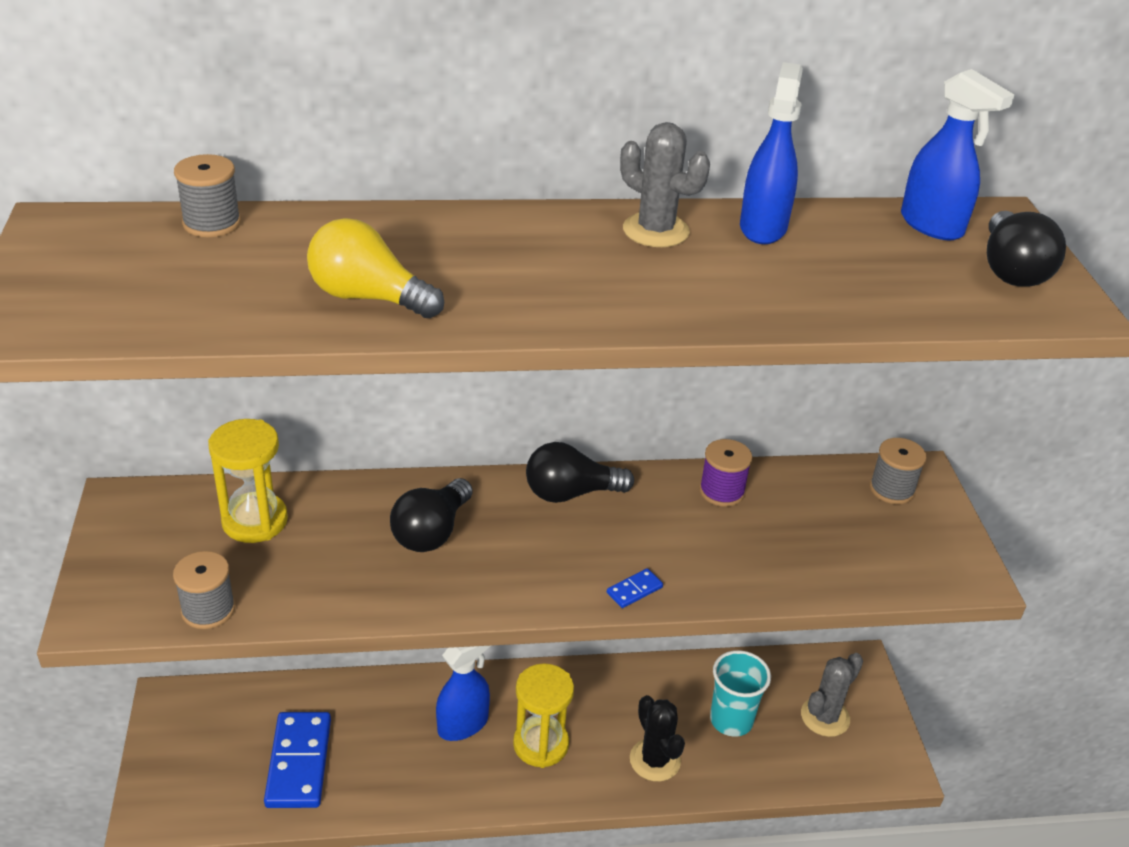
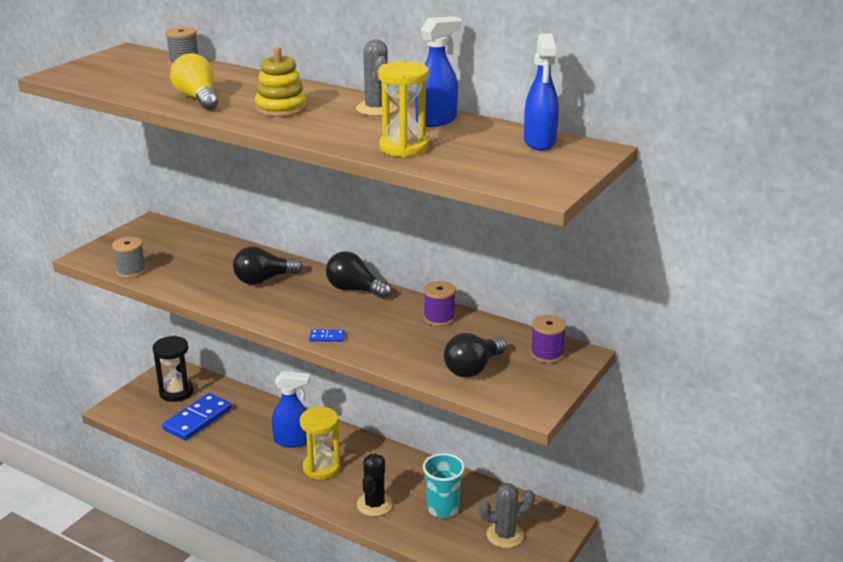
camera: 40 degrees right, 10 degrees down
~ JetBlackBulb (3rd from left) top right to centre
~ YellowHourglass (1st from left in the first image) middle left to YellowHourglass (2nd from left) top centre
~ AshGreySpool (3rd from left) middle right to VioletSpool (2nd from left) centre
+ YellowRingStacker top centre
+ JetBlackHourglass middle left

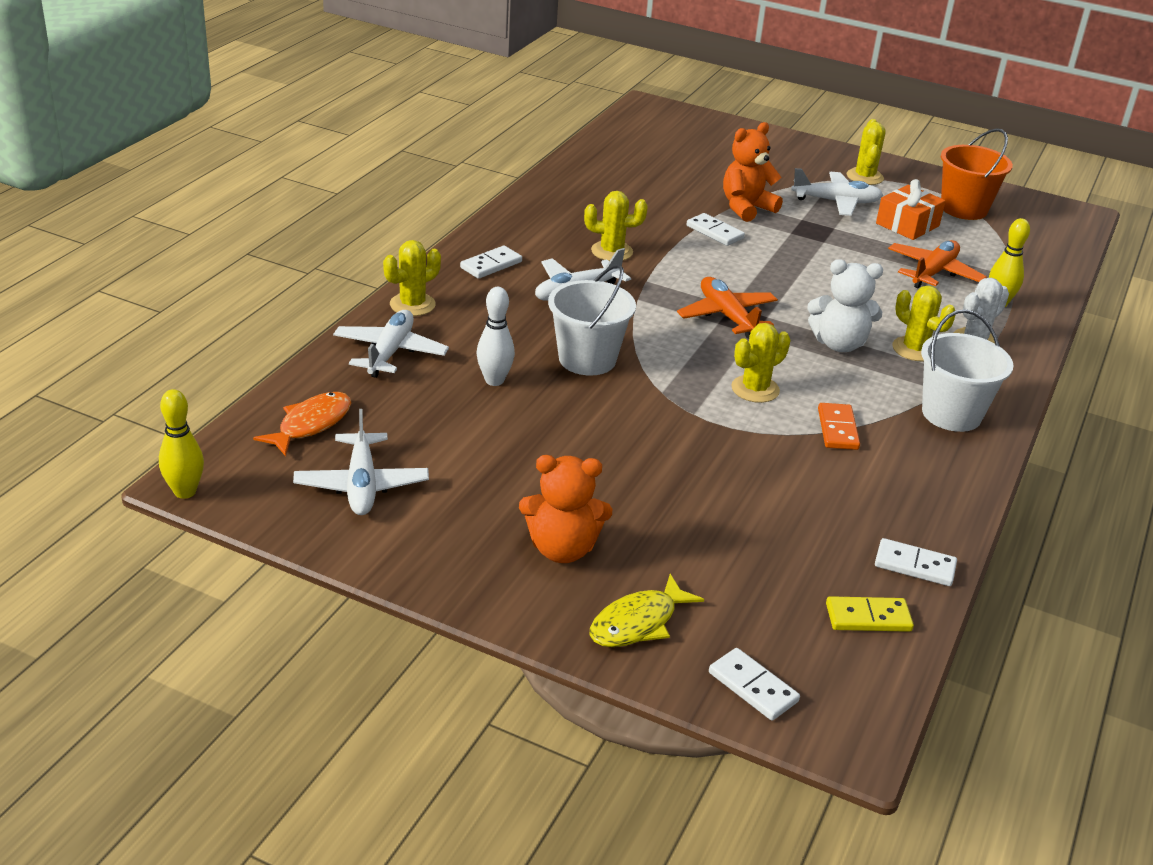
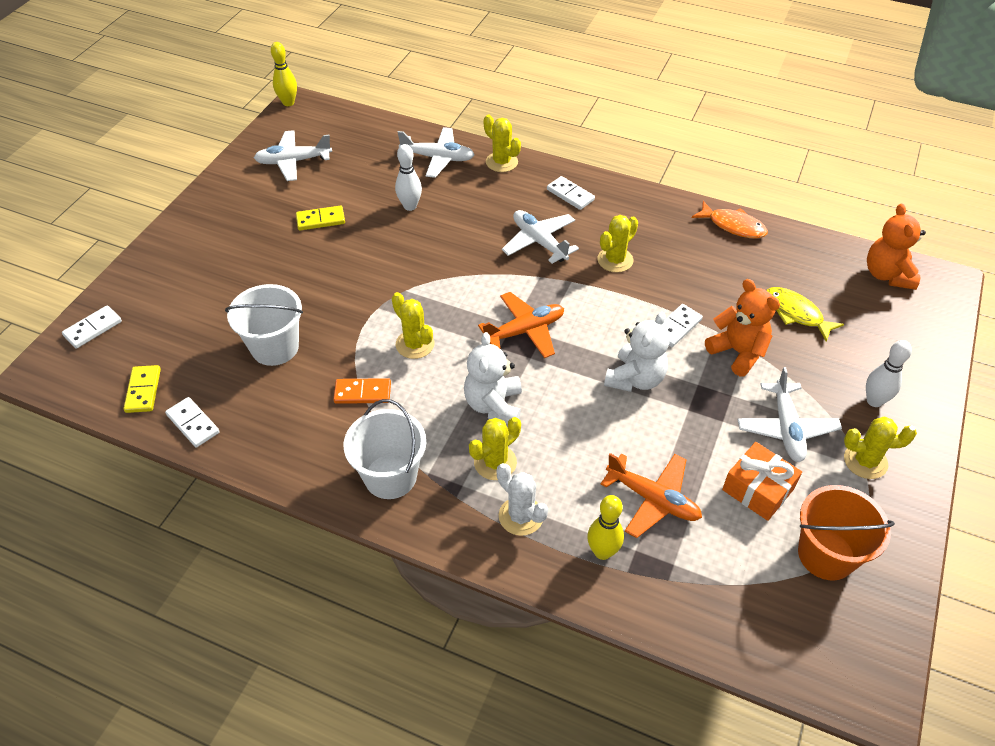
camera: 90 degrees right, 15 degrees up
~ YellowSaguaroCactus (2nd from left in the first image) top centre = top centre 45 degrees clockwise
~ WhiteBucket (1st from left) centre to middle left
~ BrightOrangeToyFish middle left to top right
~ BrightOrangeStuffedBear (1st from left in the first image) centre to BrightOrangeStuffedBear (2nd from left) top right
~ WhiteDominoTile (4th from left in the first image) middle right = middle left 60 degrees counterclockwise
~ YellowToyFish bottom centre to middle right
+ YellowDominoTile (2nd from left) top left
+ WhiteStuffedBear (2nd from left) centre
+ WhiteSkittle (2nd from left) middle right

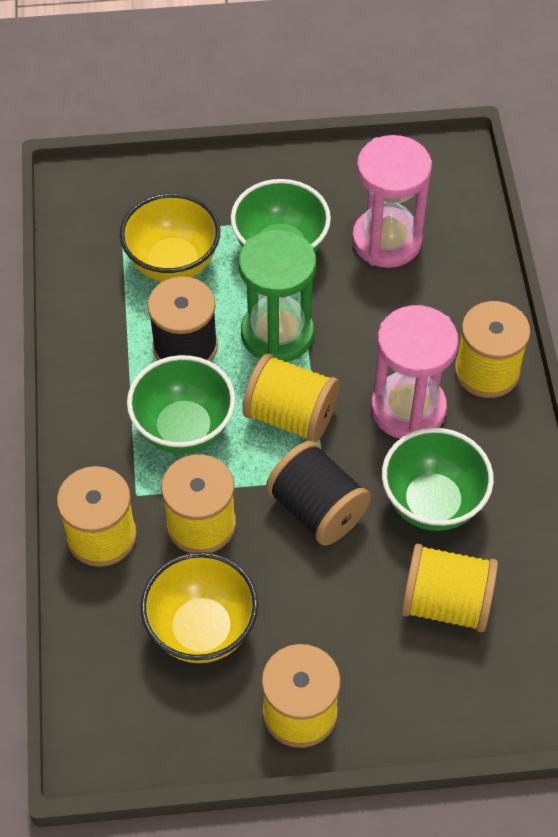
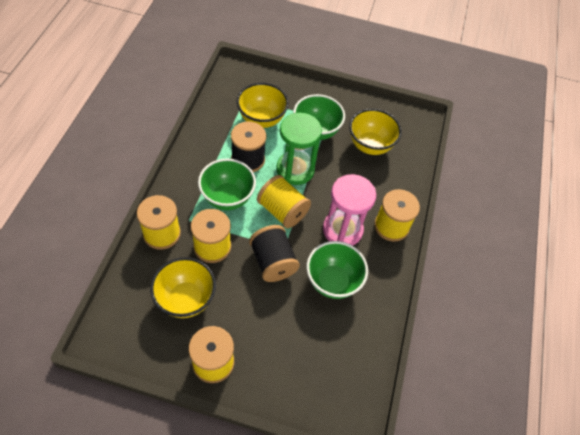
camera: 15 degrees right, 0 degrees up
~ PinkHourglass (1st from left) top right to YellowBowl (3rd from left) top centre
- YellowSpool (5th from left) bottom right

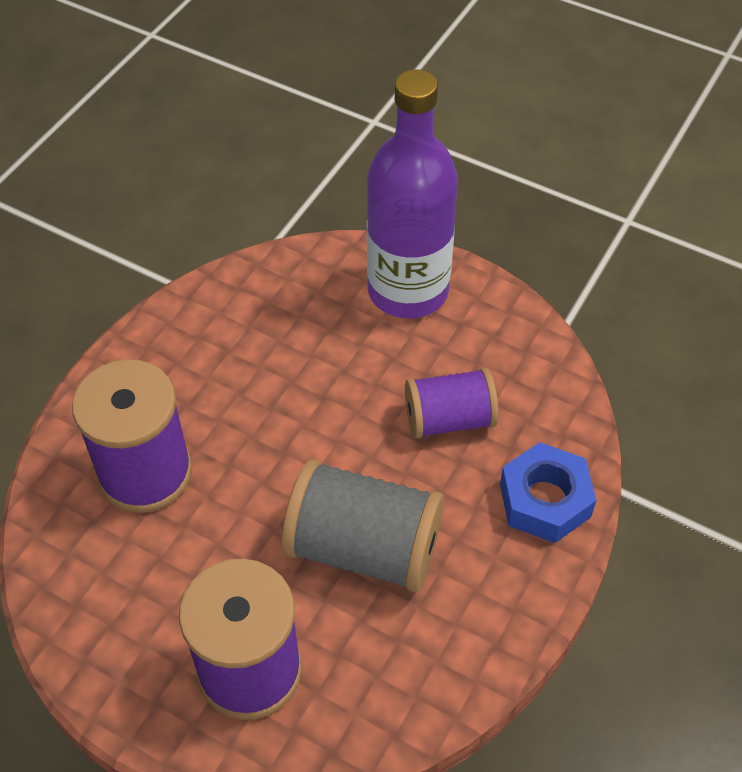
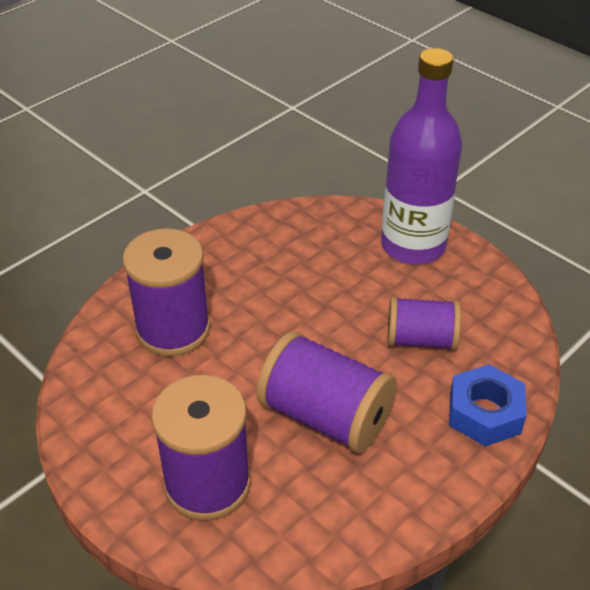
camera: 15 degrees right, 10 degrees down
~ AshGreySpool bottom centre to VioletSpool (3rd from left) centre

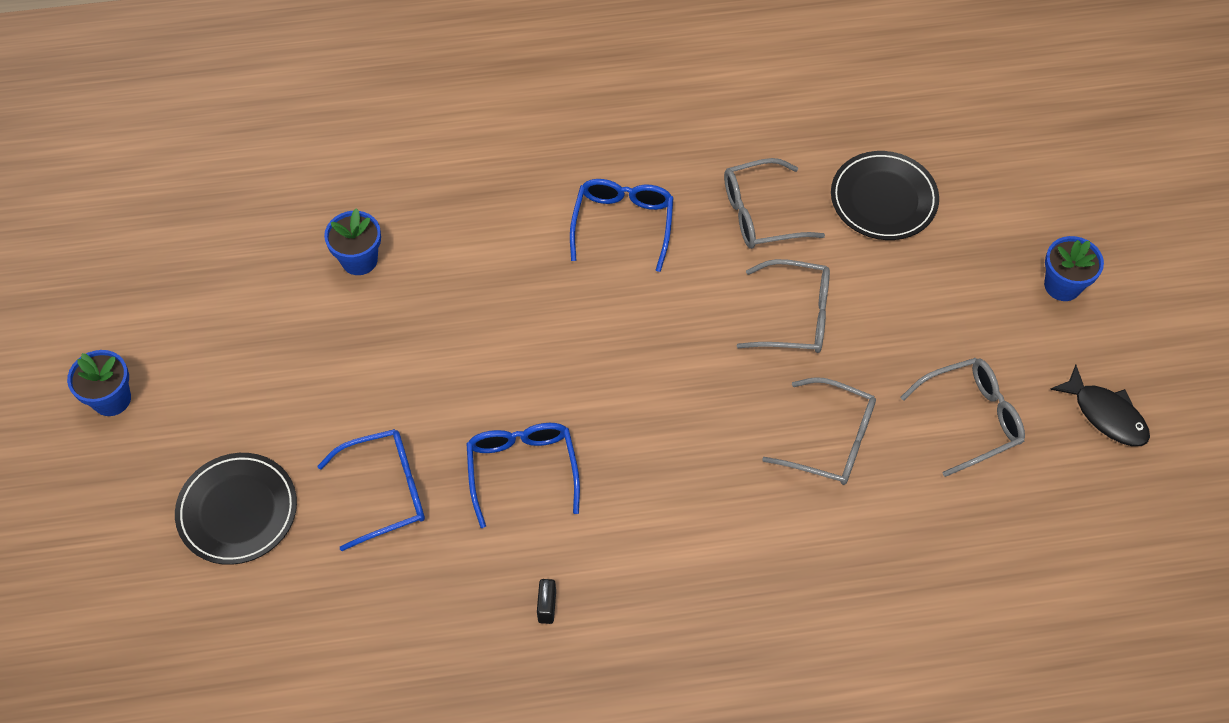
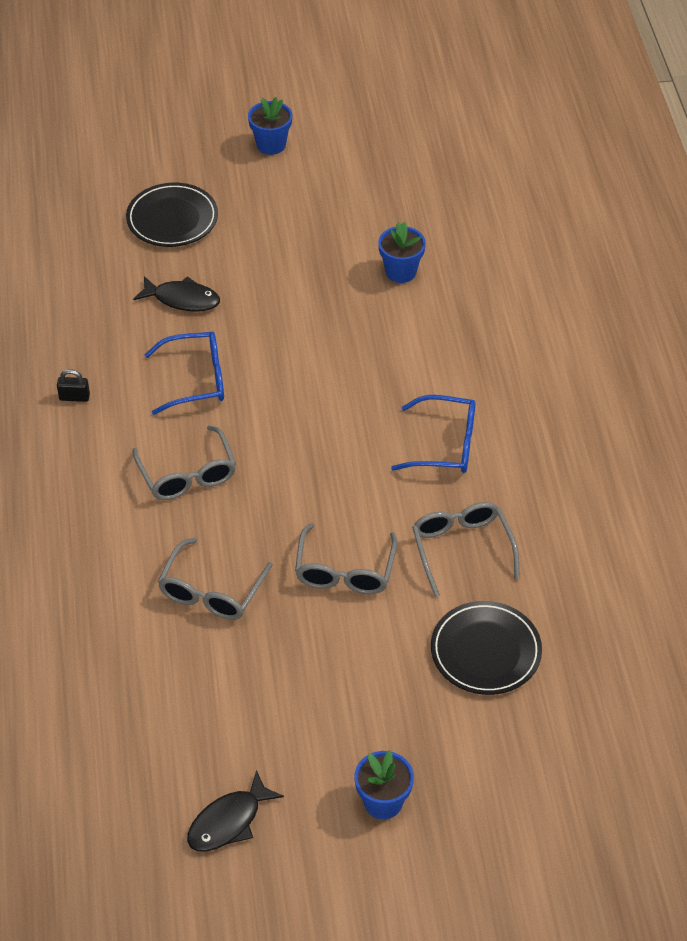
camera: 90 degrees right, 10 degrees down
~ AshGreySpectacles (4th from left in the first image) middle right to AshGreySpectacles (1st from left) middle left
~ CobaltSpectacles (1st from left) bottom left to JetBlackToyFish (1st from left) top left

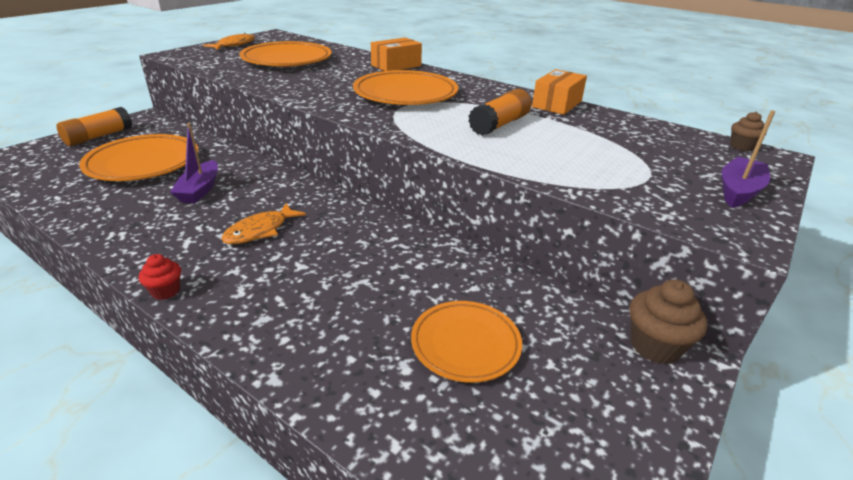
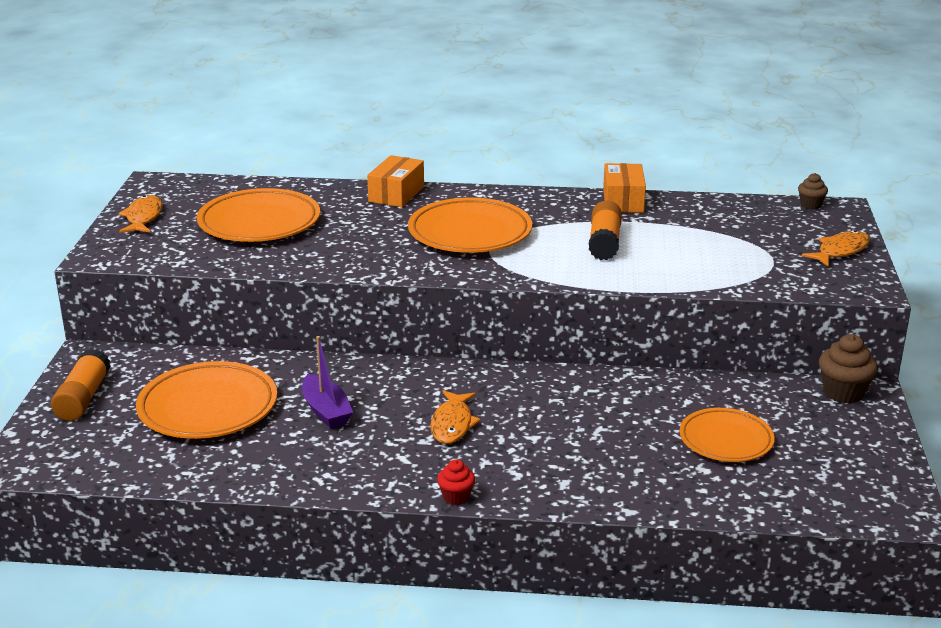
camera: 30 degrees left, 5 degrees down
~ VioletBoat (2nd from left) top right to BrightOrangeToyFish (3rd from left) middle right

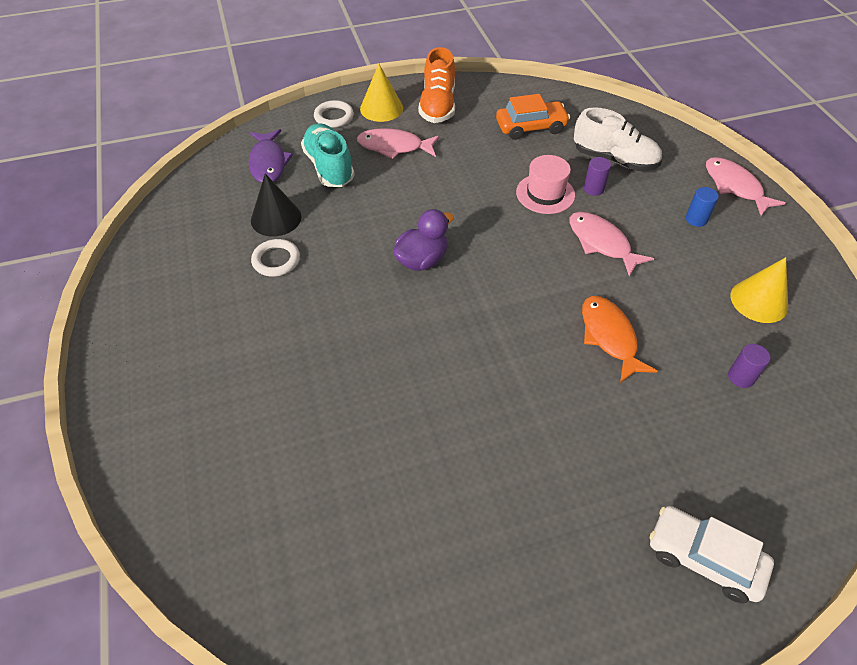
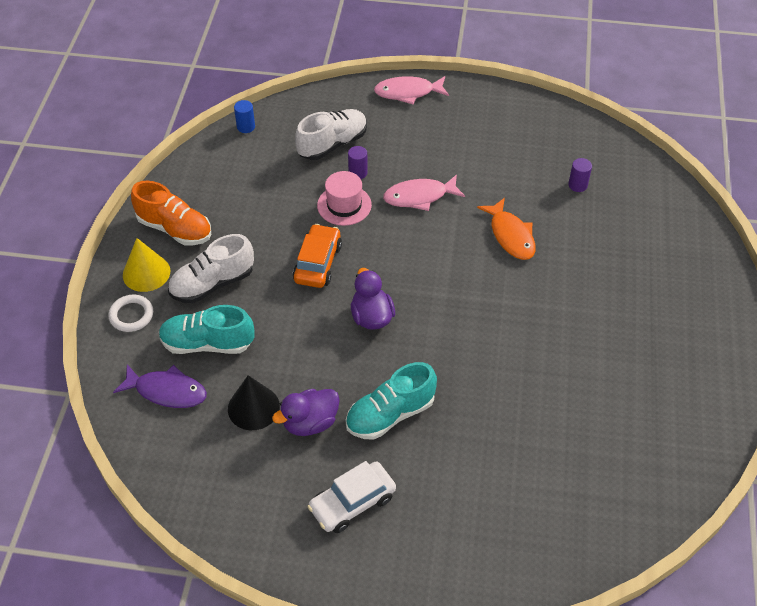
camera: 65 degrees left, 0 degrees up
~ BrightOrangeToyCar top centre to centre
~ PinkToyFish (1st from left) top centre to WhiteSneaker (1st from left) middle left
~ CobaltCylinder top right to top left
~ WhiteRing (1st from left) middle left to VioletToyDuck (1st from left) bottom centre
- YellowCone (2nd from left) middle right
~ BrightOrangeToyFish middle right = middle right 120 degrees counterclockwise
~ WhiteToyCar bottom right to bottom centre
+ TurquoiseSneaker (2nd from left) centre

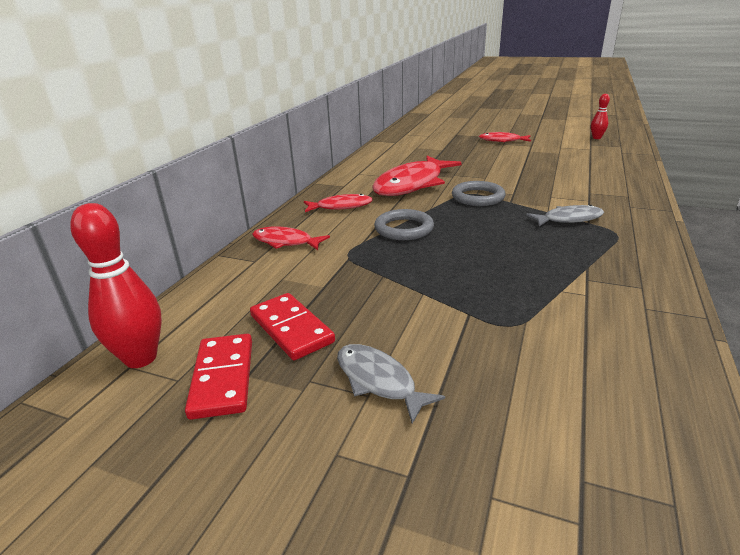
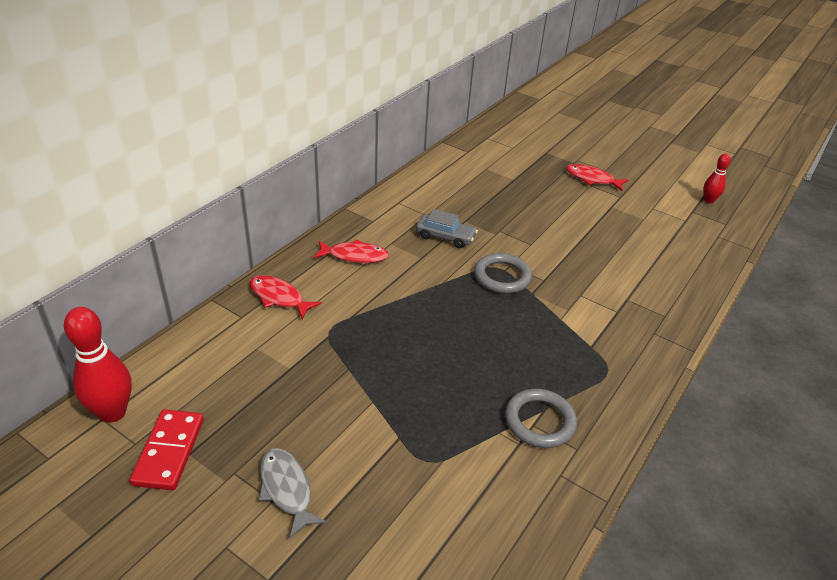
camera: 10 degrees right, 10 degrees up
~ CrimsonToyFish (3rd from left) top centre to AshGreyToyCar centre
- AshGreyToyFish (2nd from left) middle right
~ AshGreyRing (1st from left in the first image) centre to AshGreyRing (2nd from left) bottom centre
- CrimsonDominoTile (2nd from left) centre

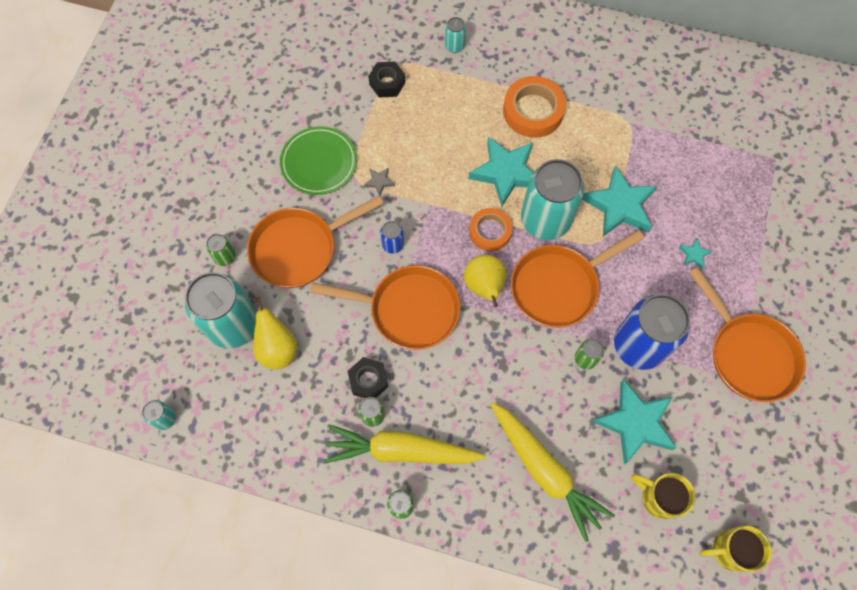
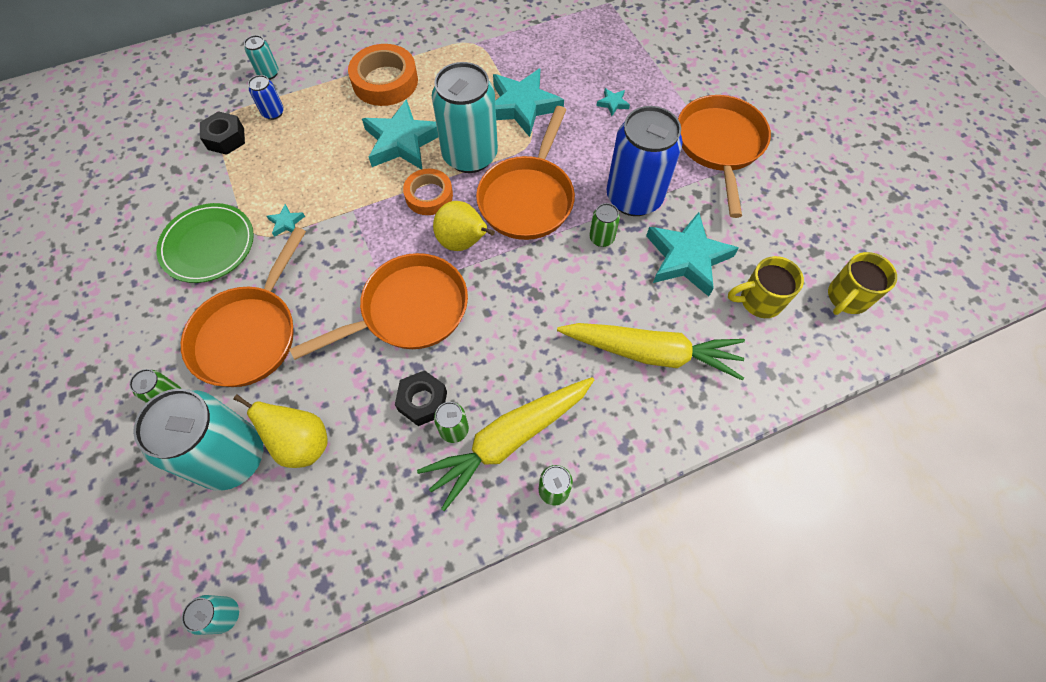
camera: 40 degrees left, 5 degrees down
~ AshGreyStarShape top centre to TurquoiseStarShape (1st from left) top left
~ CobaltCan (1st from left) centre to top left
~ BrightOrangeSkillet (4th from left) middle right = top right 105 degrees counterclockwise

